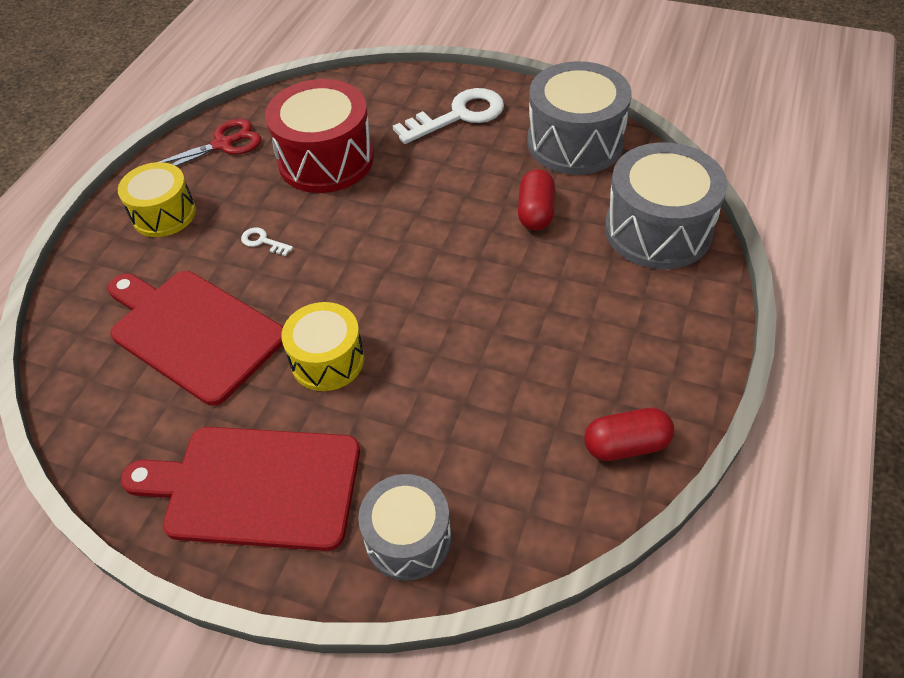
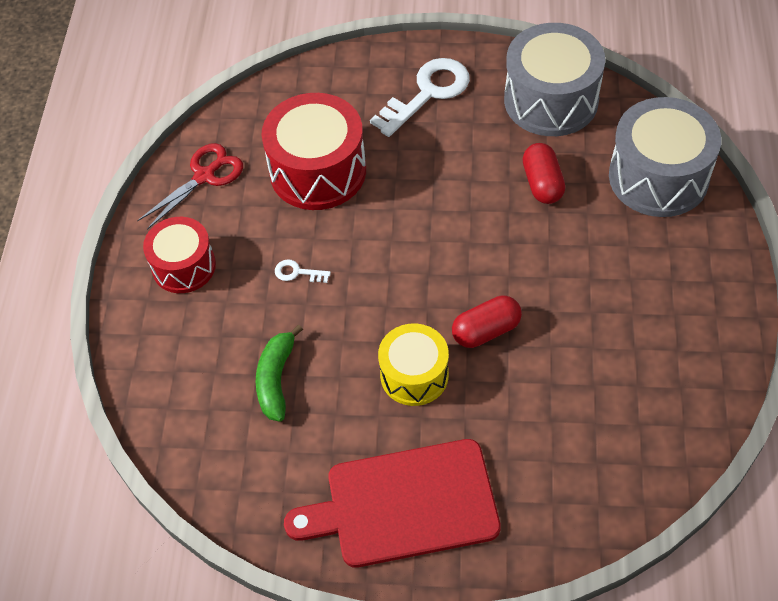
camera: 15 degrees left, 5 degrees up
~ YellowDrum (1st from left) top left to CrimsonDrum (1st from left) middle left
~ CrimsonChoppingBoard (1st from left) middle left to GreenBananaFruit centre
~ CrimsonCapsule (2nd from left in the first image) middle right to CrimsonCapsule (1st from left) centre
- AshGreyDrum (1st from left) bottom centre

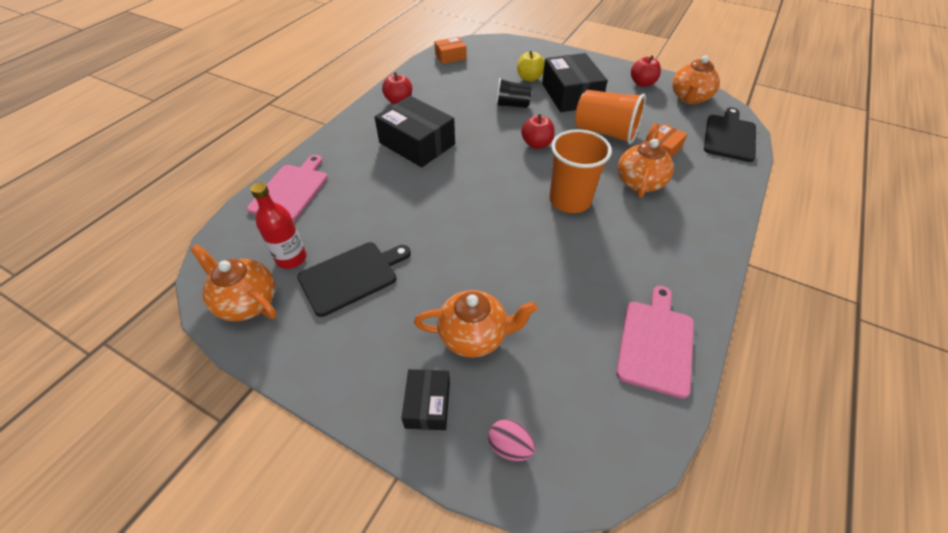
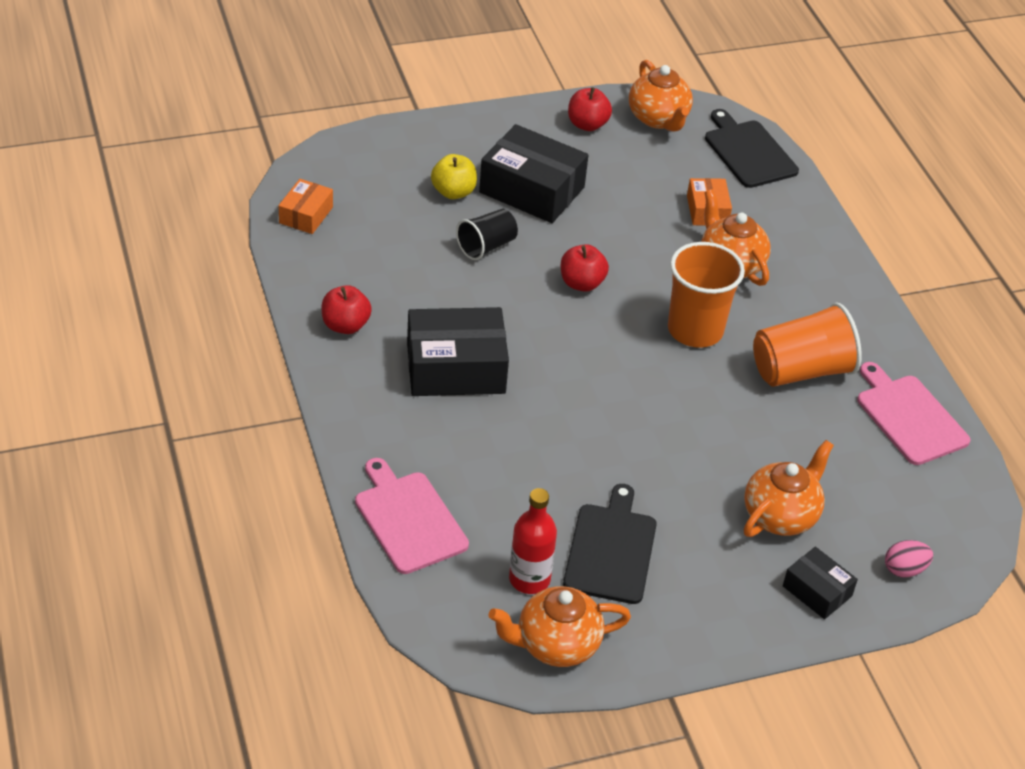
camera: 50 degrees left, 5 degrees down
~ BrightOrangeCup (2nd from left) top centre to middle right

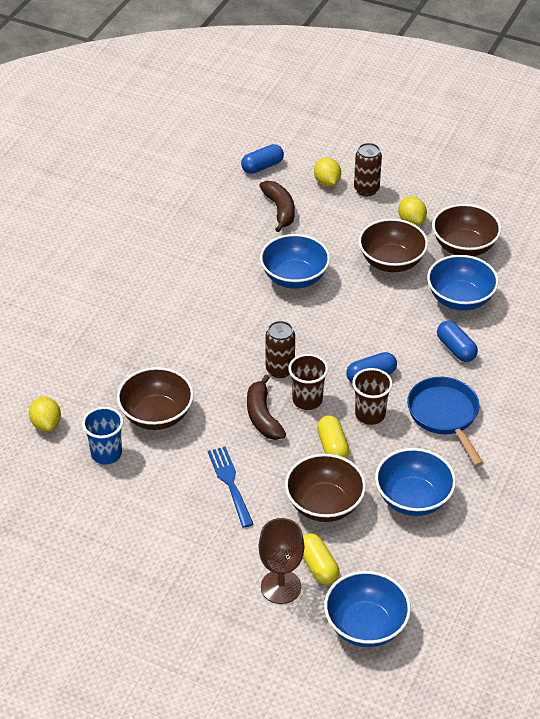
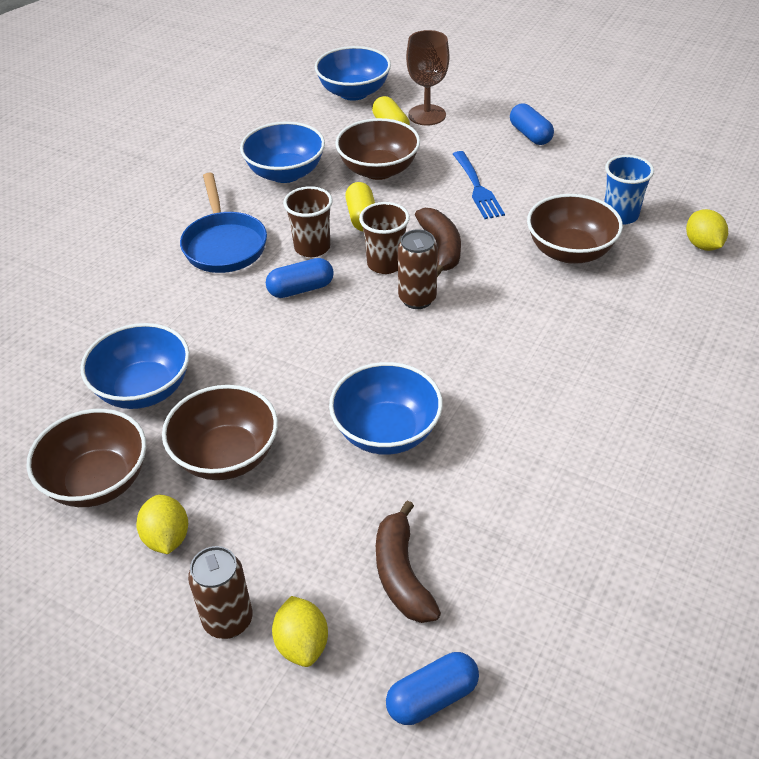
camera: 175 degrees left, 0 degrees up
~ CobaltCapsule (3rd from left) middle right to top right

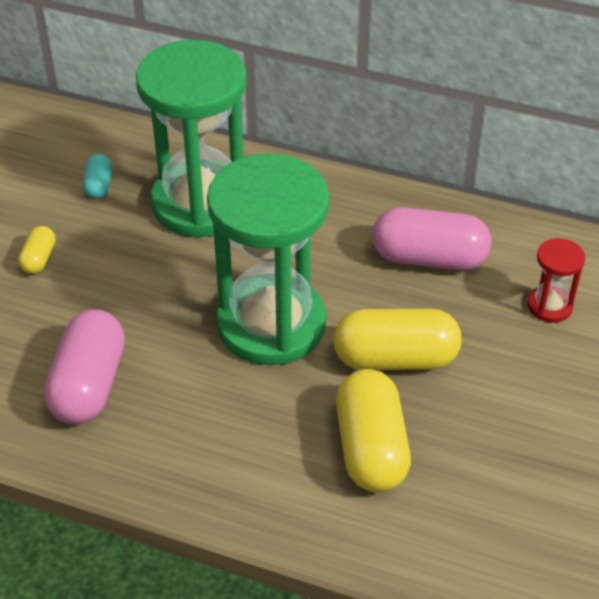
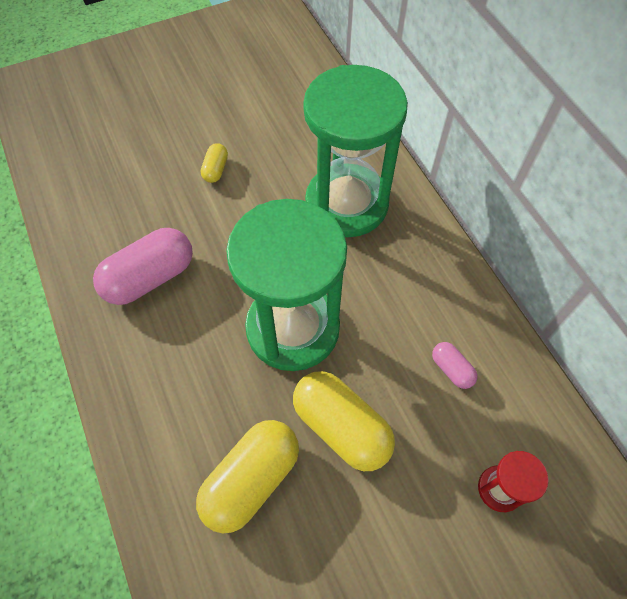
camera: 45 degrees right, 15 degrees up
- TurquoiseCapsule top left
~ PinkCapsule (2nd from left) middle right = middle right x0.49
~ YellowCapsule (1st from left) middle left = top centre 45 degrees counterclockwise

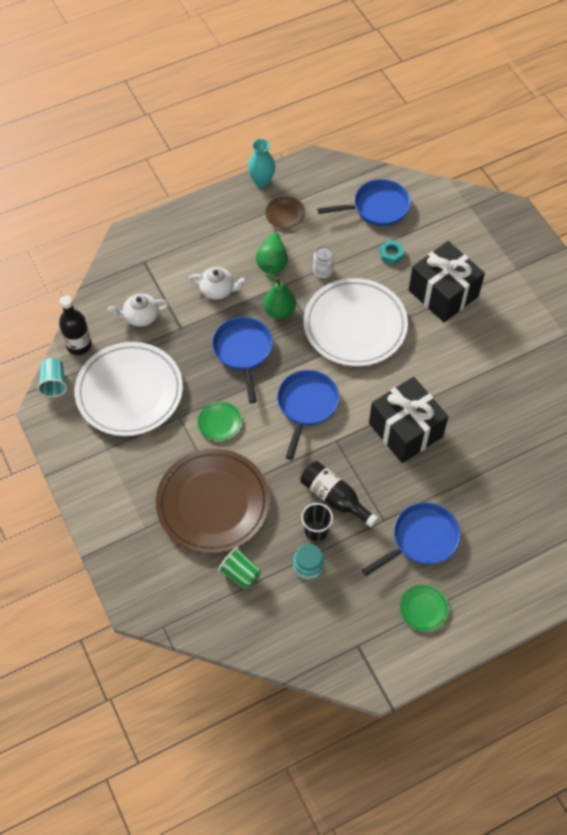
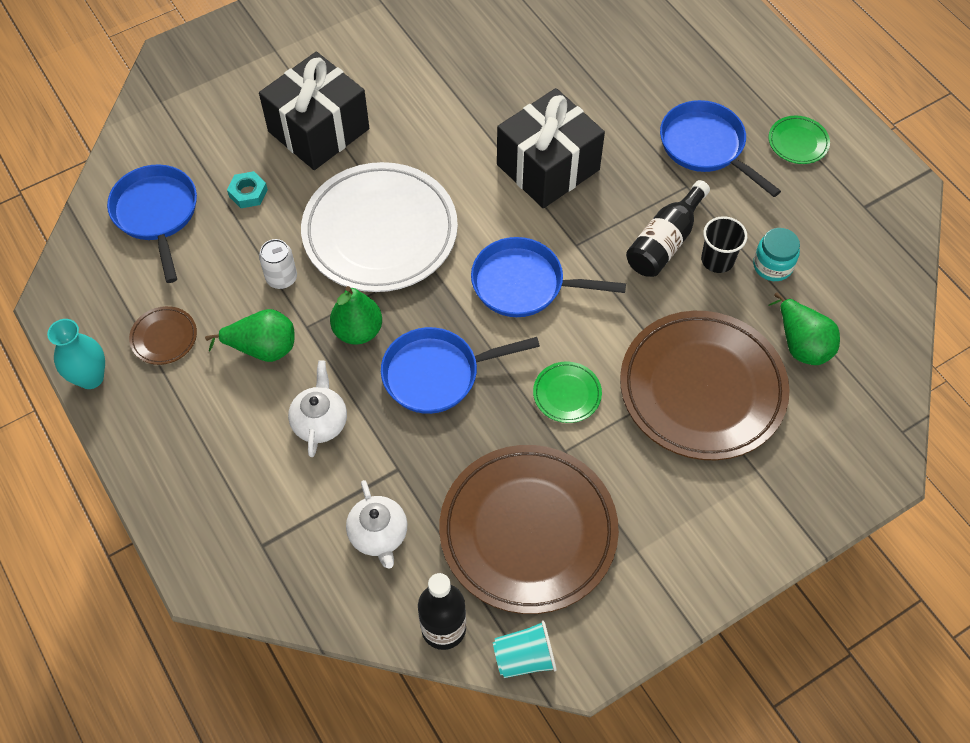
camera: 95 degrees left, 0 degrees up
~ WhiteFlatDish (1st from left) middle left to BrownFlatDish (2nd from left) bottom centre
~ GreenCup bottom centre to GreenToyPear (3rd from left) middle right

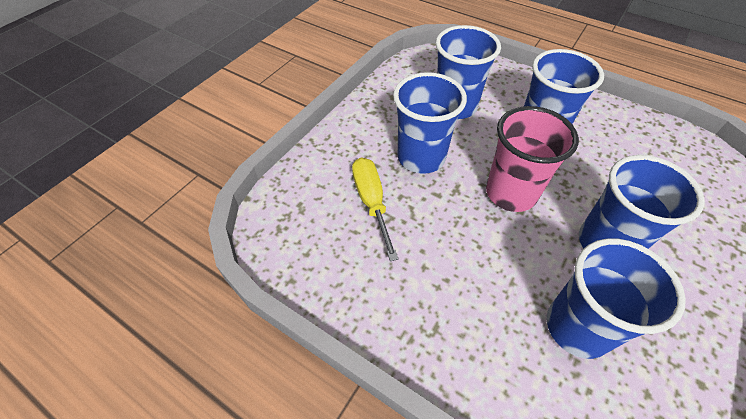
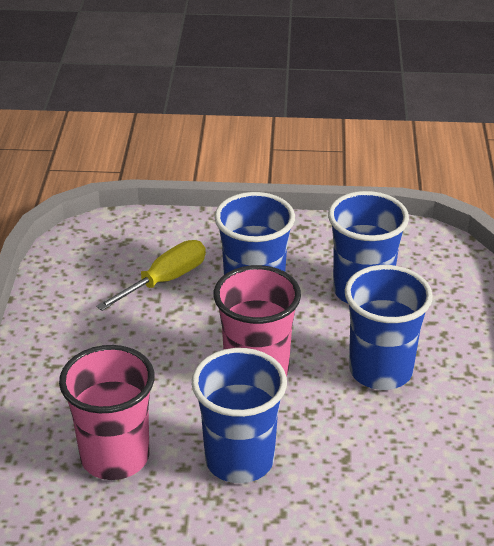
camera: 60 degrees right, 15 degrees down
~ CobaltCup (4th from left) bottom right to PinkCup (1st from left) bottom left

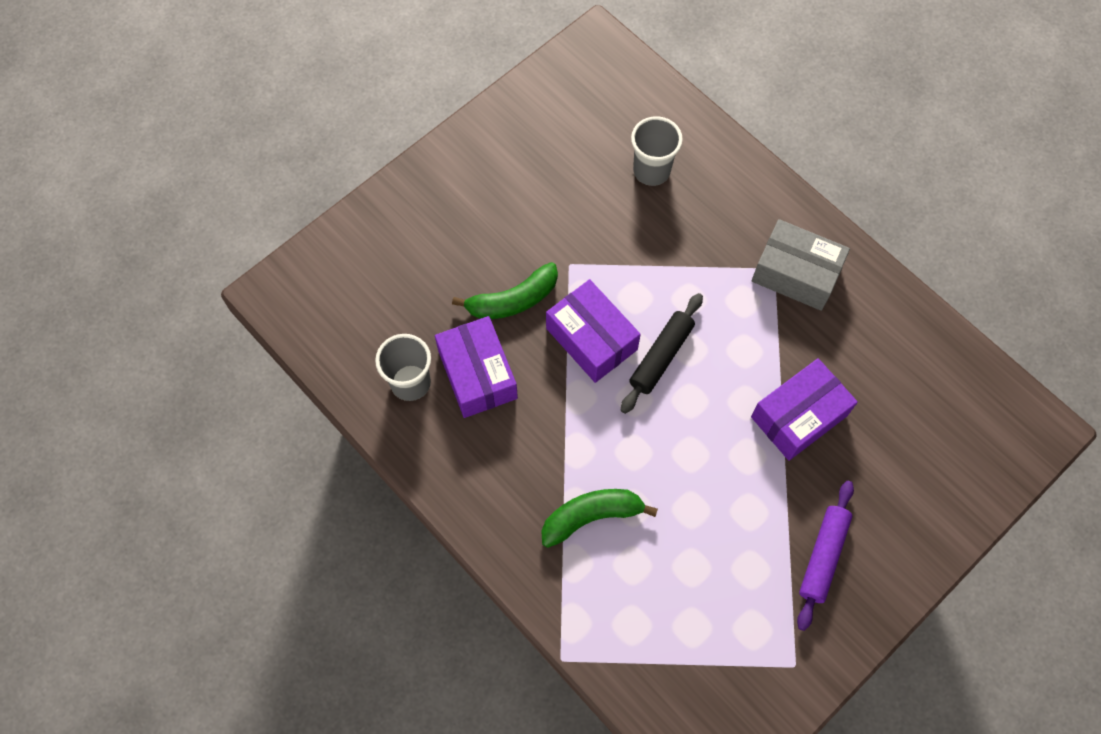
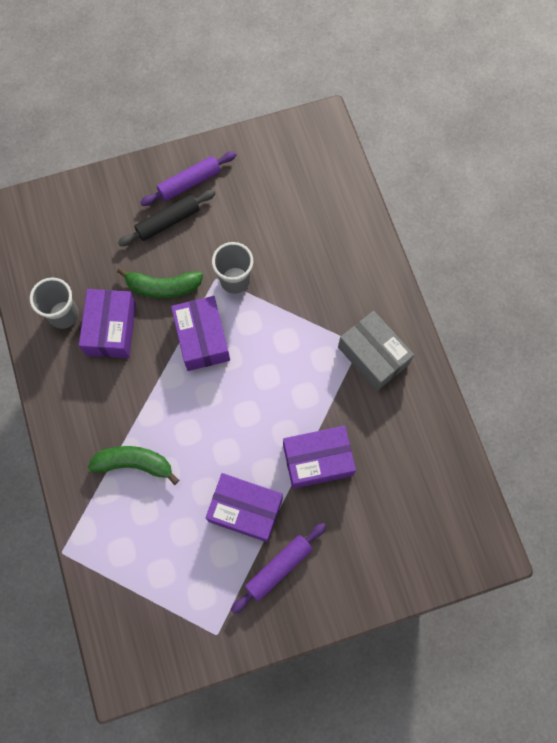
camera: 25 degrees right, 5 degrees up
~ AshGreyCup (2nd from left) top centre to centre
~ JetBlackRollingPin centre to top left
+ VioletRollingPin (1st from left) top centre
+ VioletBox (3rd from left) bottom centre

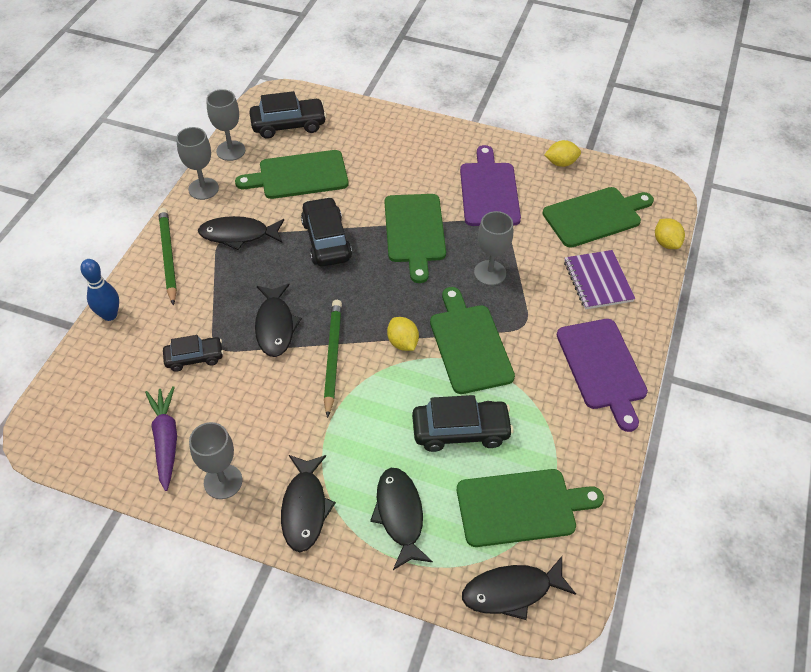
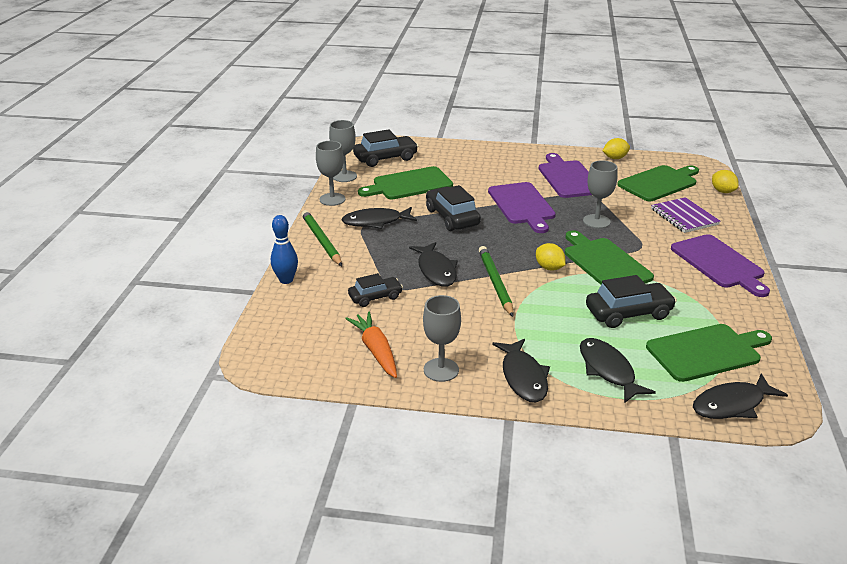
camera: 10 degrees left, 20 degrees down
~ GreenChoppingBoard (2nd from left) centre to VioletChoppingBoard (1st from left) centre
~ VioletToyCarrot middle left to BrightOrangeToyCarrot centre

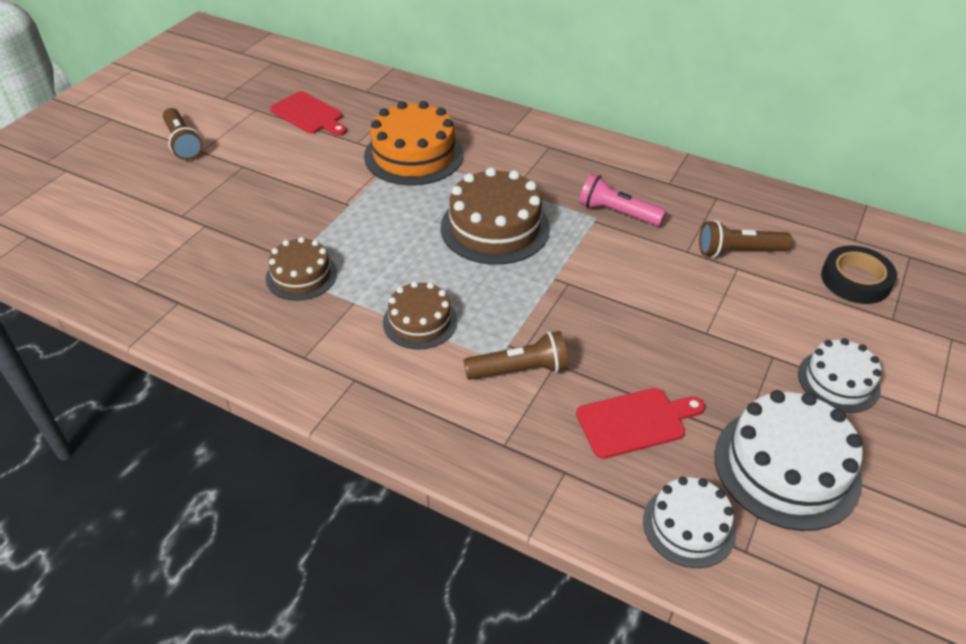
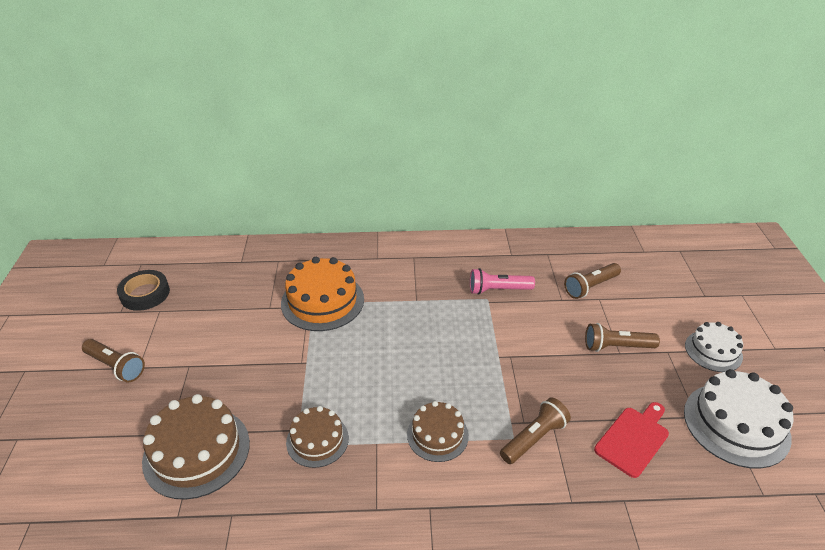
camera: 30 degrees left, 5 degrees down
- CrimsonChoppingBoard (1st from left) top left
~ BrownGateau (3rd from left in the first image) centre to BrownGateau (1st from left) bottom left
~ JetBlackStickyTape middle right to middle left
- WhiteGateau (1st from left) bottom right
+ BrownTorch (4th from left) middle right

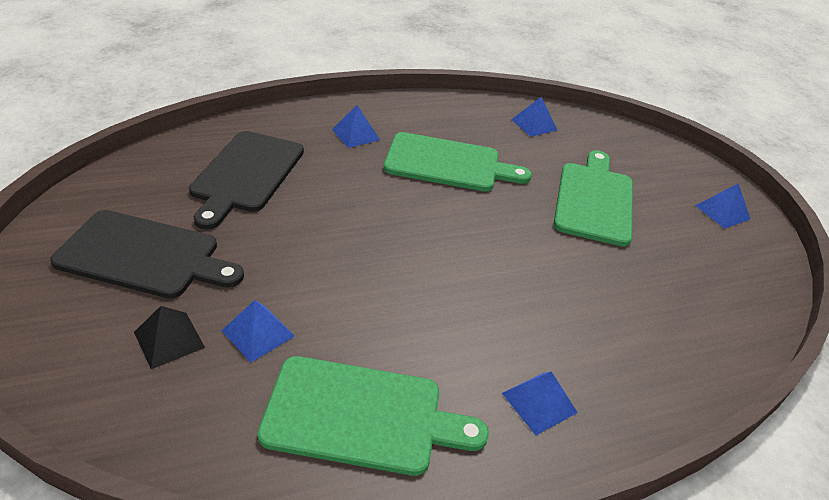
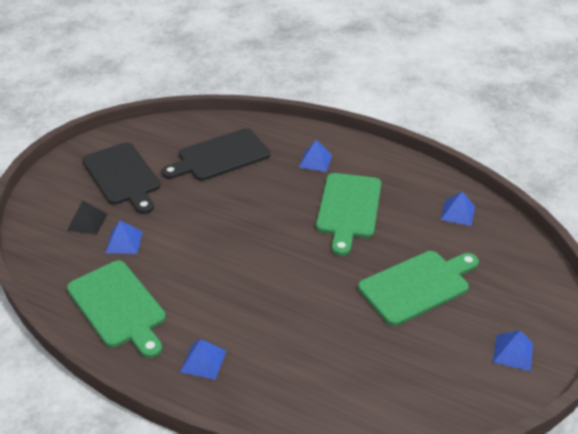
camera: 50 degrees right, 0 degrees up
~ GreenChoppingBoard (2nd from left) top centre = centre 45 degrees clockwise

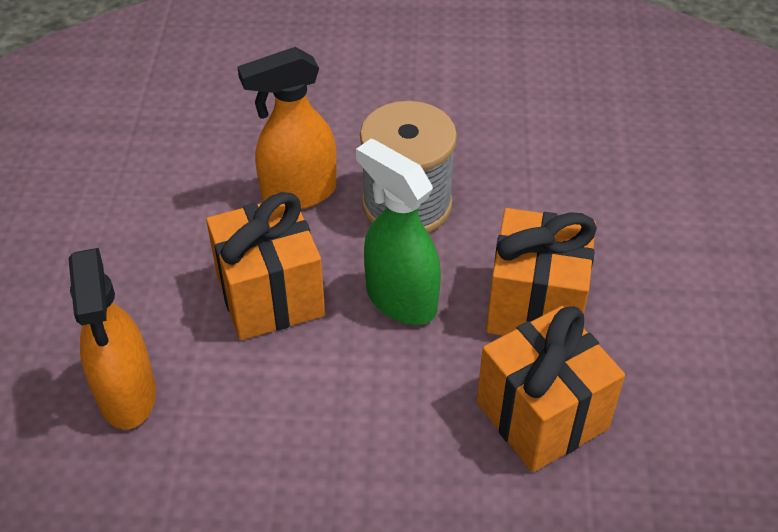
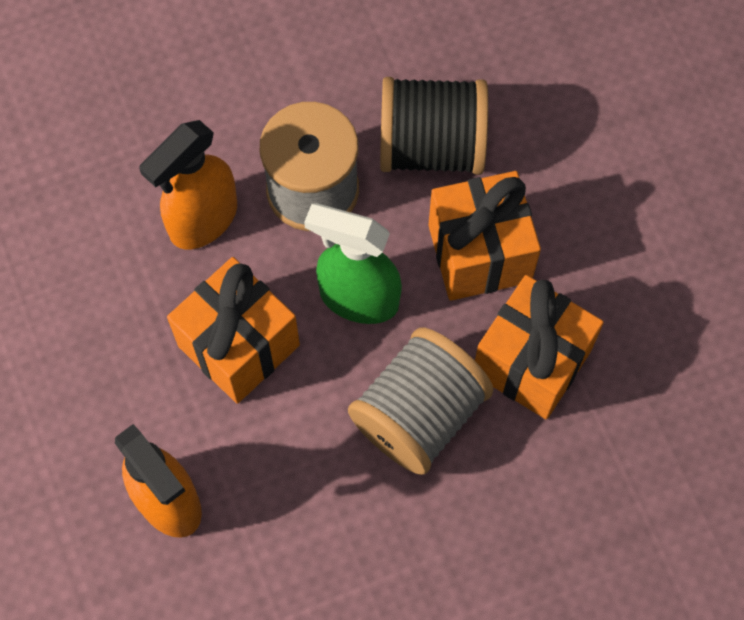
camera: 25 degrees left, 20 degrees up
+ JetBlackSpool top centre
+ AshGreySpool (2nd from left) centre

